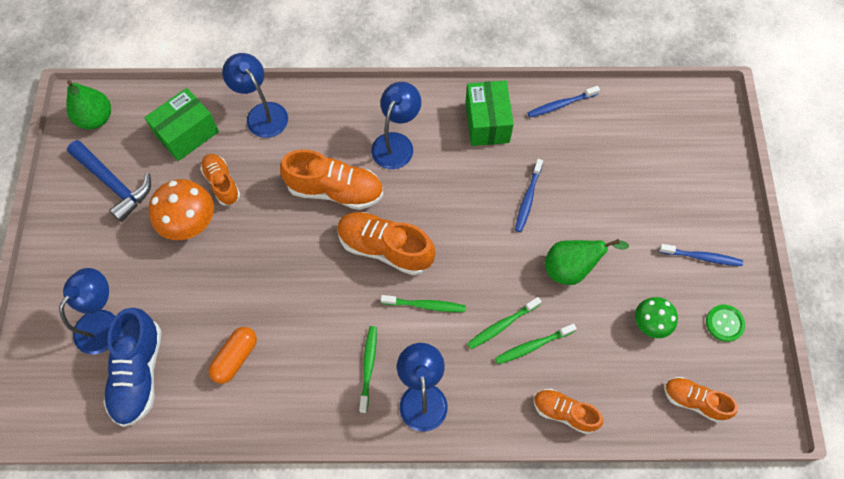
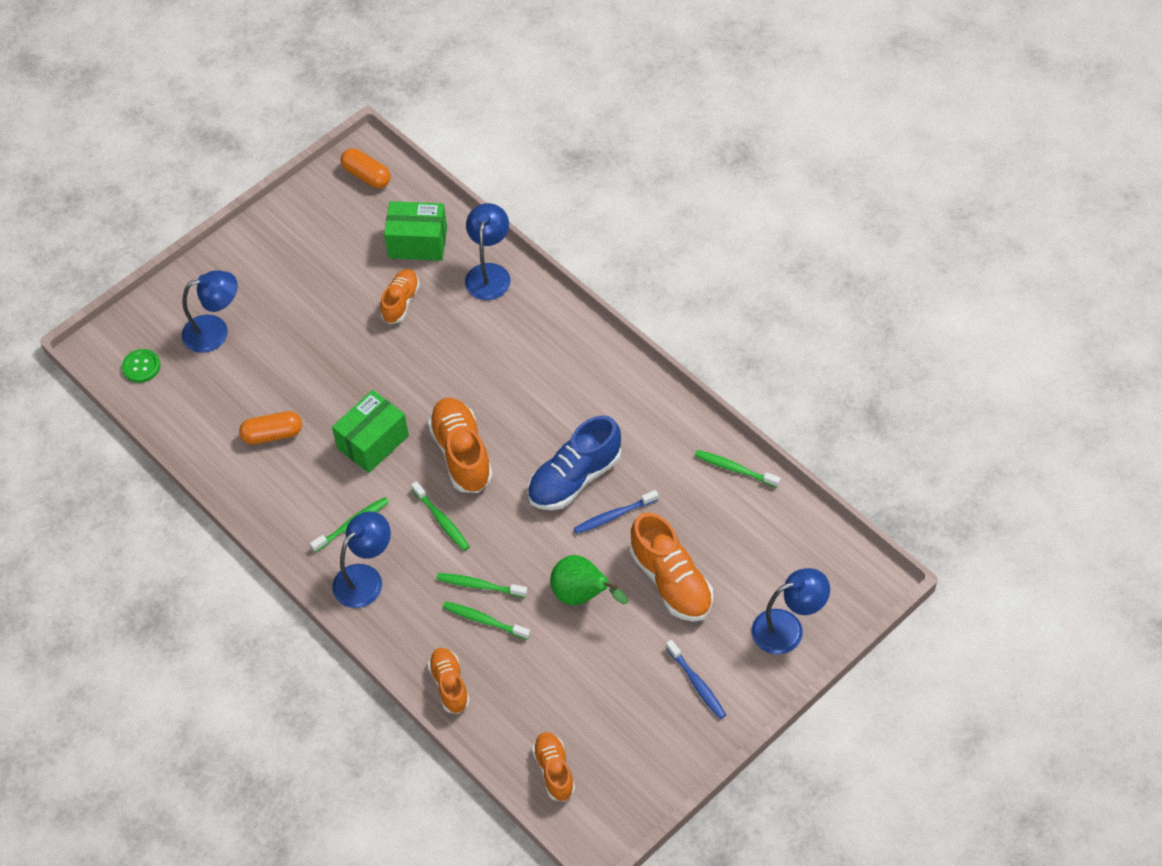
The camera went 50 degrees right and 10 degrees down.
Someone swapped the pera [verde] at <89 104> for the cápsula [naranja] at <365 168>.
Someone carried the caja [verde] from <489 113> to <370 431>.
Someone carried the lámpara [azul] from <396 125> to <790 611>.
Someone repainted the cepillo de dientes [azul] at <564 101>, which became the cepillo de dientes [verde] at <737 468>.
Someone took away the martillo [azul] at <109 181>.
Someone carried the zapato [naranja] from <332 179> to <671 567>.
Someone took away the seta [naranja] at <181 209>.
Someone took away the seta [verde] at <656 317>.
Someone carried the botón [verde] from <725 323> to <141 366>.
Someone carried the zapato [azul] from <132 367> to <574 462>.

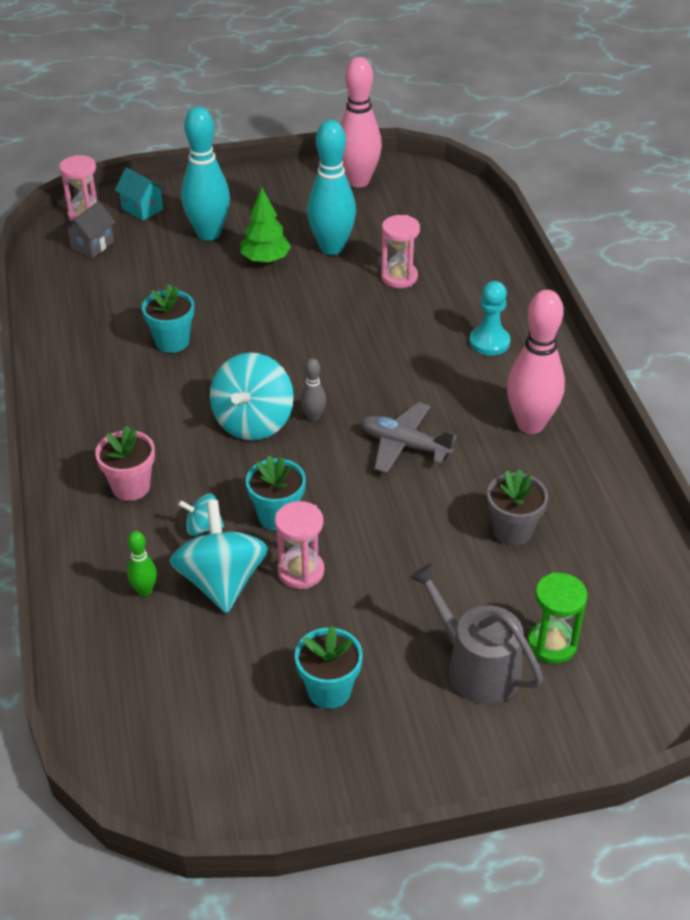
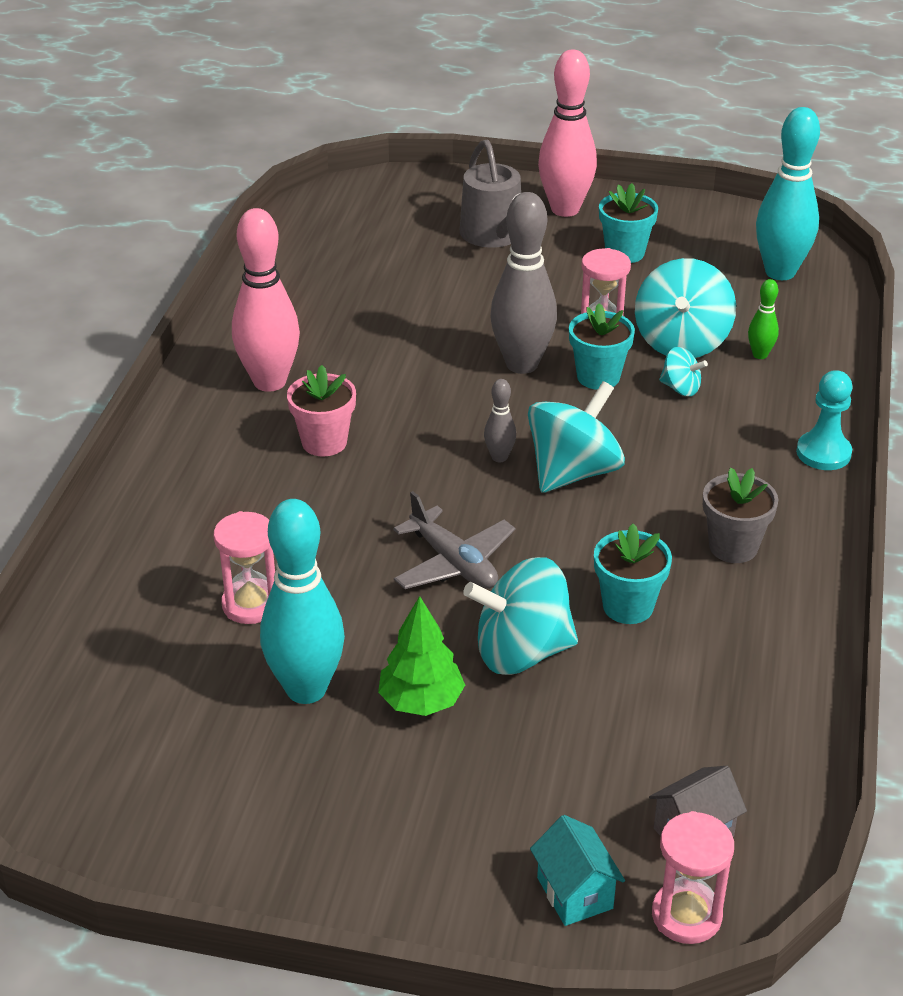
The camera went 155 degrees left and 5 degrees down.
Someone carried the bolo [rosa] from <361 122> to <567 133>.
Someone carried the bolo [turquesa] from <205 173> to <788 193>.
Someone carried the peón [turquesa] from <489 318> to <824 420>.
Someone carried the avión [gris] from <409 437> to <454 540>.
Someone carried the maceta [rosa] from <125 463> to <321 411>.
Someone carried the maceta [gris] from <517 507> to <740 515>.
Someone took away the reloj de arena [verde] at <557 618>.
Someone put down the bolo [gris] at <523 283>.
Someone put down the peonza [turquesa] at <520 616>.

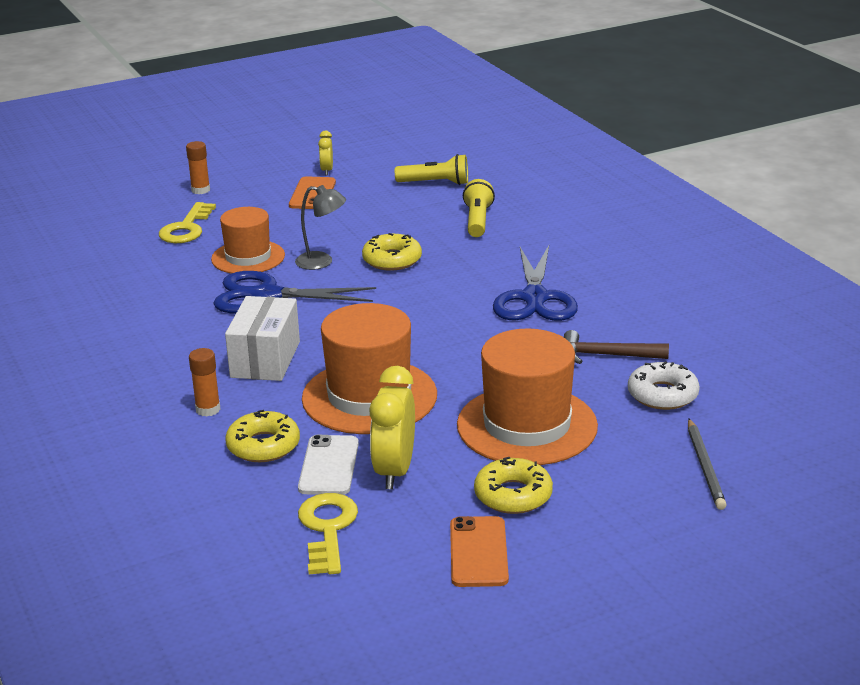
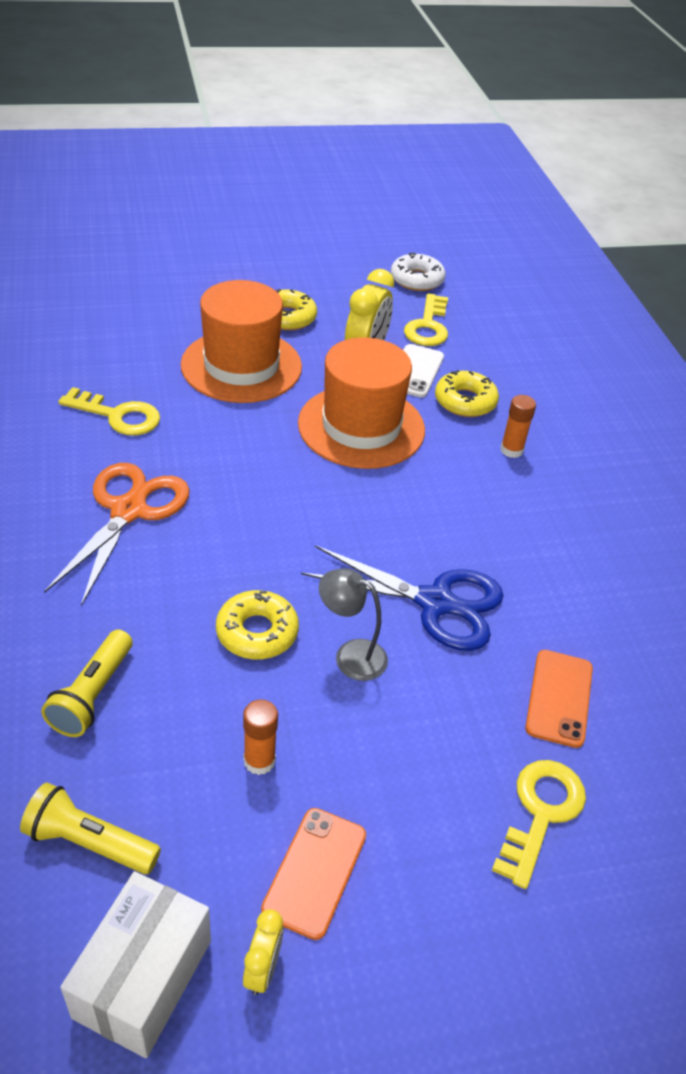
The camera went 170 degrees left and 15 degrees up.
Someone carried the barra de pegamento [naranja] from <198 167> to <260 737>.
Someone took away the sombrero [naranja] at <248 240>.
Someone repainted the tijeras [azul] at <535 283>, which became the tijeras [naranja] at <117 534>.
Someone carried the caja [blanco] from <262 338> to <135 964>.
Someone swapped the martillo [marrón] at <616 347> for the llave [amarillo] at <109 411>.
Someone carried the rosquilla [blanco] from <664 385> to <418 271>.
Someone took away the lápiz [gris] at <707 464>.
Someone carried the móvil [naranja] from <479 551> to <559 699>.

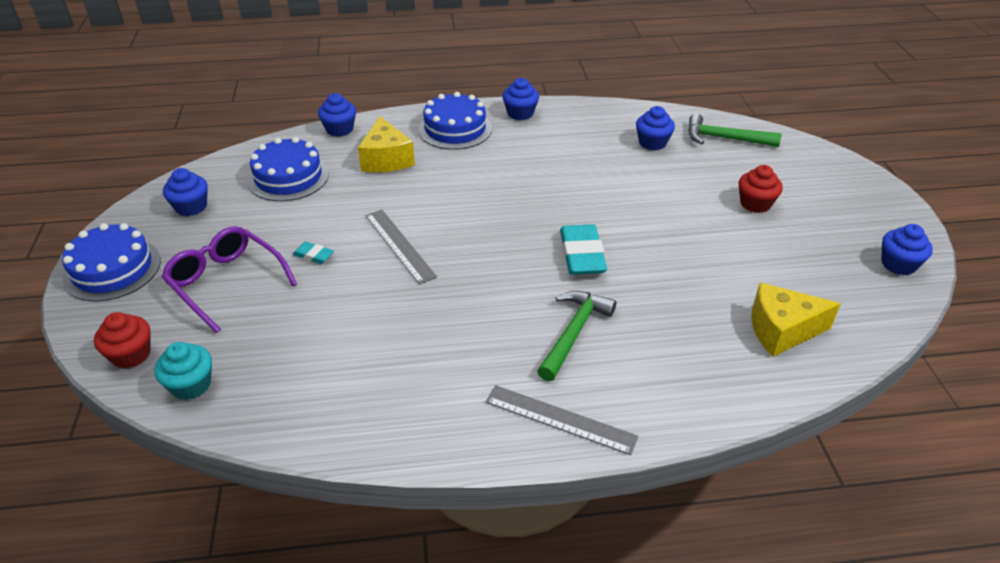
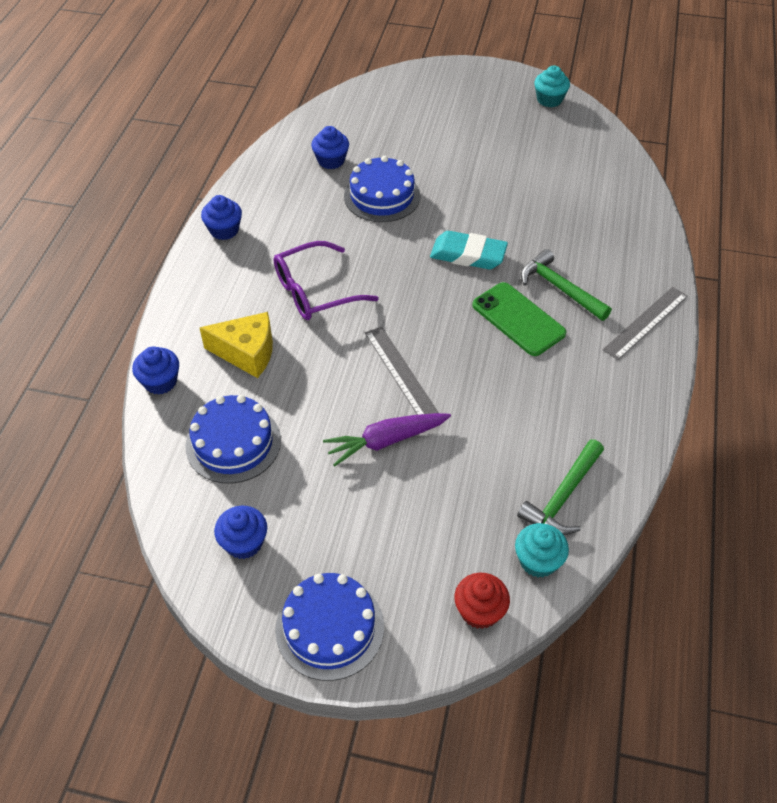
The camera went 70 degrees left and 10 degrees up.
Someone carried the tarta [azul] from <455 121> to <382 189>.
Someone carried the martillo [verde] from <735 130> to <560 487>.
Someone took away the magdalena [rojo] at <761 189>.
Someone rotated the regla [gris] at <401 247> by 75 degrees clockwise.
Someone repainted the magdalena [azul] at <907 249>, which became the magdalena [turquesa] at <552 86>.
Someone carried the gafas [morado] from <229 279> to <326 280>.
Someone swapped the goma de borrar [turquesa] at <313 253> for the zanahoria [morado] at <387 440>.
Someone took away the queso [amarillo] at <796 320>.
Someone put down the móvil [verde] at <519 319>.

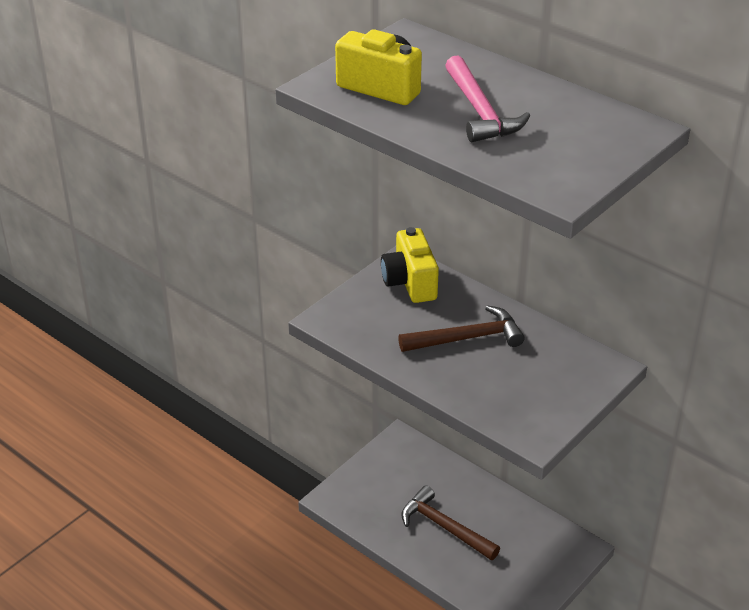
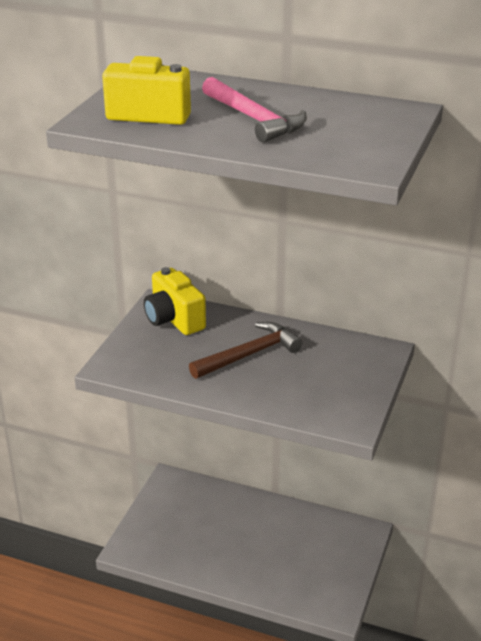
The camera went 20 degrees left and 5 degrees down.
Someone took away the martillo [marrón] at <451 523>.

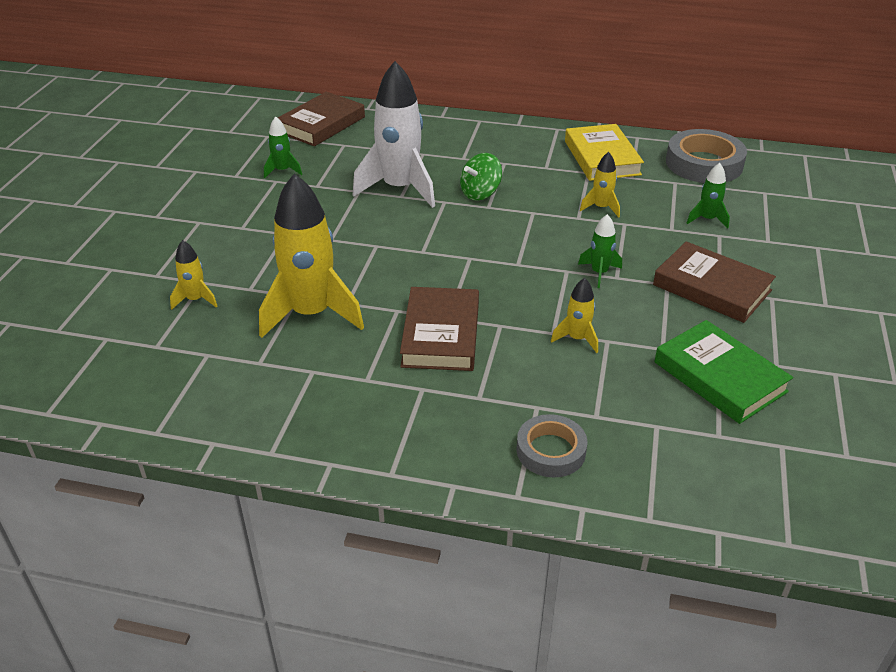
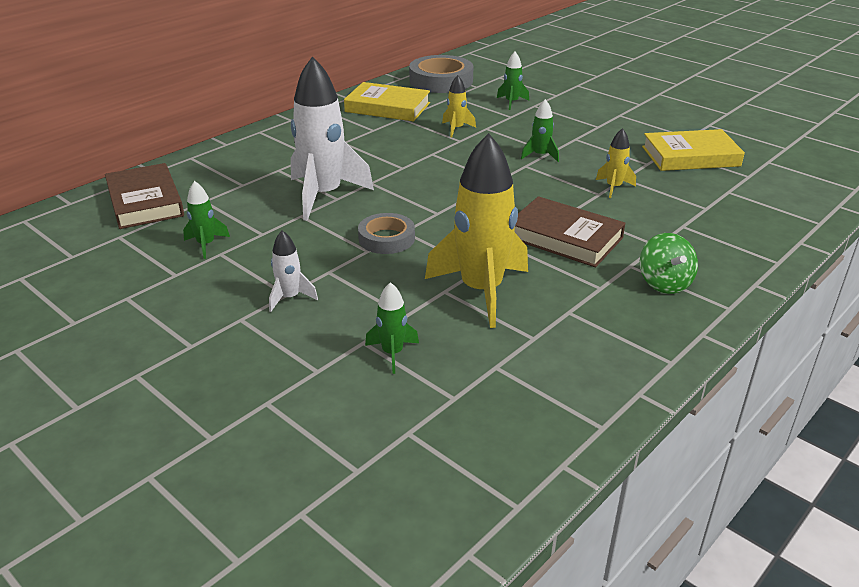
The camera went 60 degrees left and 5 degrees down.
Someone carried the peonza [verde] from <481 177> to <669 263>.
Someone repainted the cohete [amarillo] at <194 275>, which became the cohete [verde] at <392 328>.
Someone took away the libro [marrón] at <714 282>.
Someone repainted the libro [verde] at <723 372>, which became the libro [amarillo] at <693 150>.
Someone carried the cinta adhesiva [gris] from <551 445> to <386 233>.
Someone put down the cohete [blanco] at <293 271>.

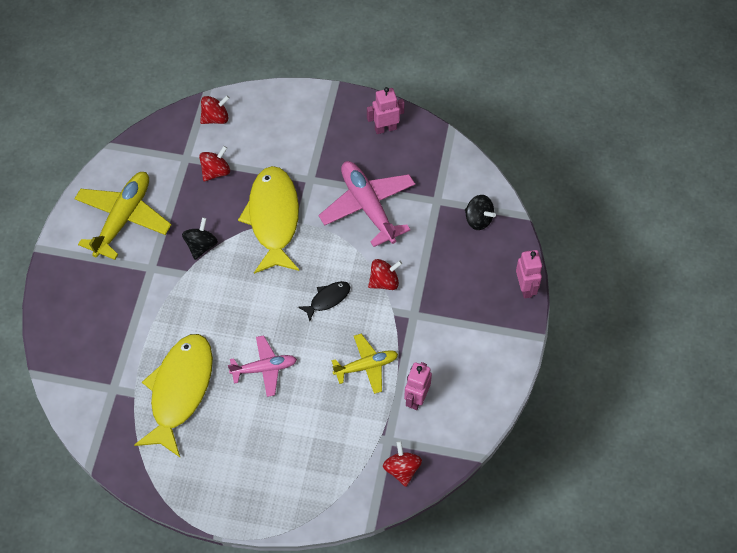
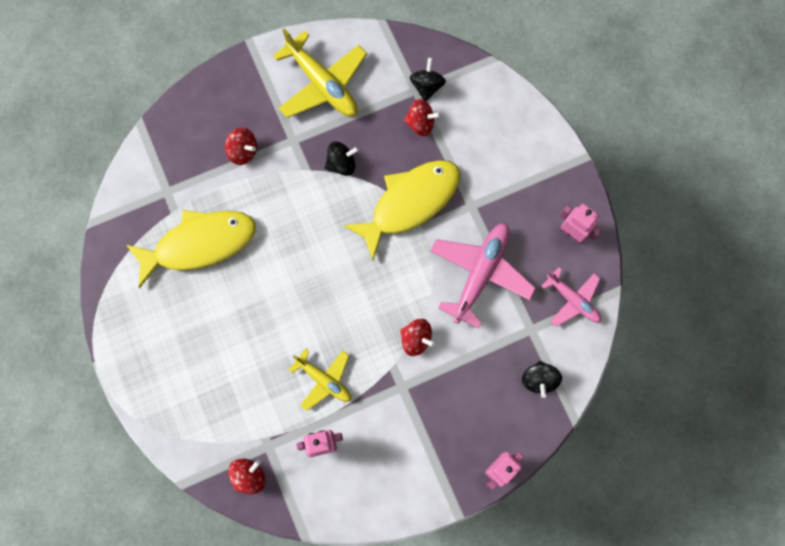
The camera went 55 degrees right and 15 degrees up.
Someone carried the peonza [rojo] from <215 109> to <241 146>.
Someone rotated the avión [amarillo] at <122 216> by 60 degrees clockwise.
Someone took away the pez [negro] at <324 301>.
Someone carried the avión [rosa] from <262 366> to <571 297>.
Someone put down the peonza [negro] at <428 79>.

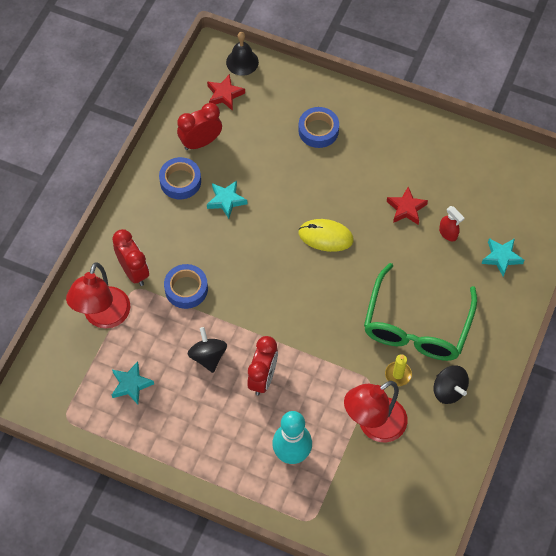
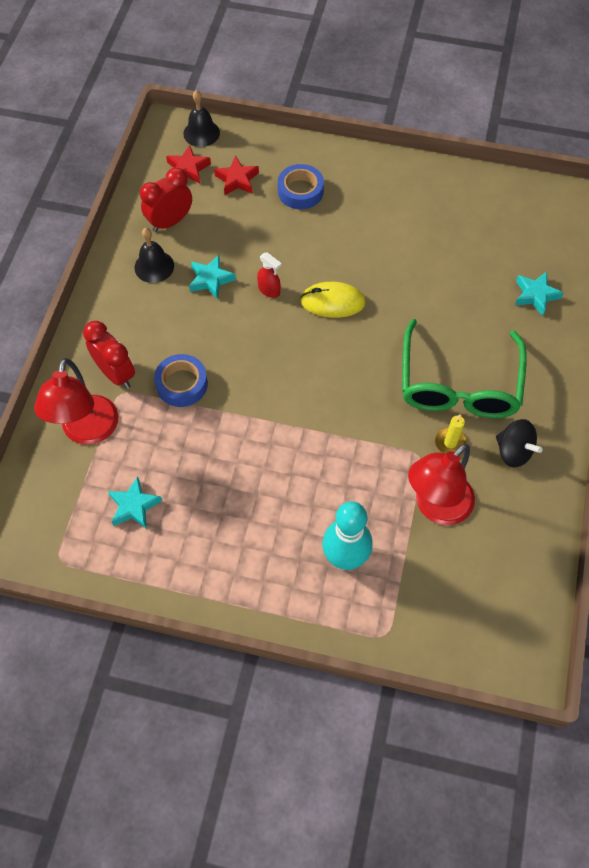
The camera went 10 degrees left and 0 degrees up.
Someone swapped the cinta adhesiva [azul] at <180 178> for the campana [negro] at <154 255>.
Someone carried the estrella [rojo] from <407 206> to <236 175>.
Someone carried the pulverizador [rojo] from <451 223> to <269 275>.
Someone took away the peonza [negro] at <207 350>.
Someone took away the despertador [rojo] at <262 365>.

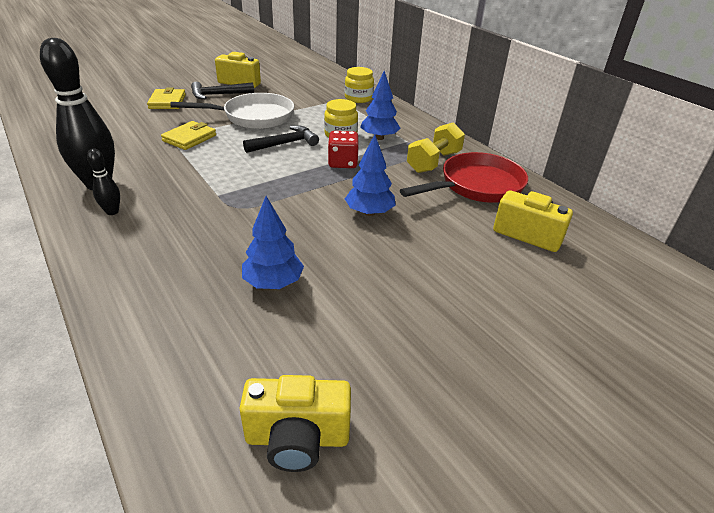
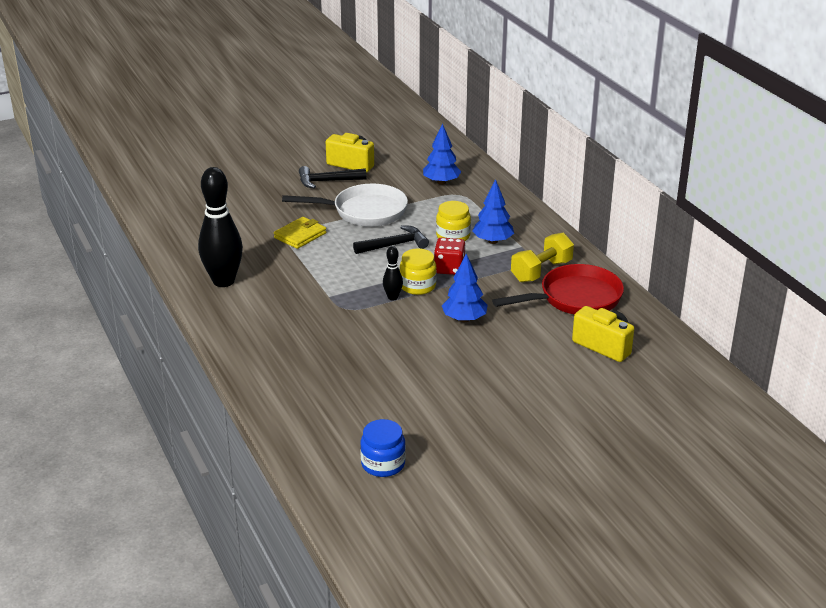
The camera went 10 degrees right and 5 degrees down.
Someone carried the tarro [amarillo] from <359 85> to <418 271>.
Someone took away the cartera [amarillo] at <166 98>.
Someone carried the bolo [negro] from <103 181> to <393 273>.
Someone carried the árbol [azul] from <273 242> to <442 154>.
Someone swapped the cámara [amarillo] at <295 423> for the tarro [azul] at <383 448>.

